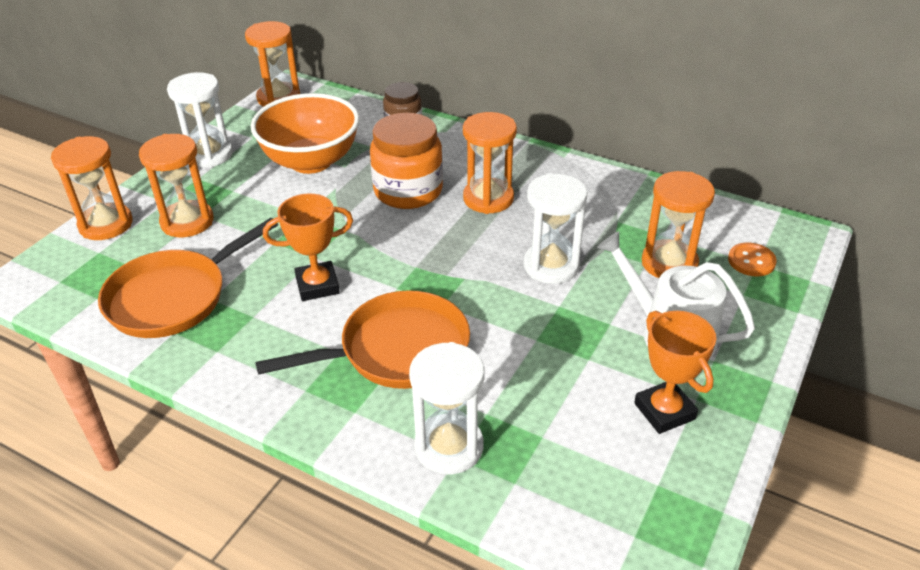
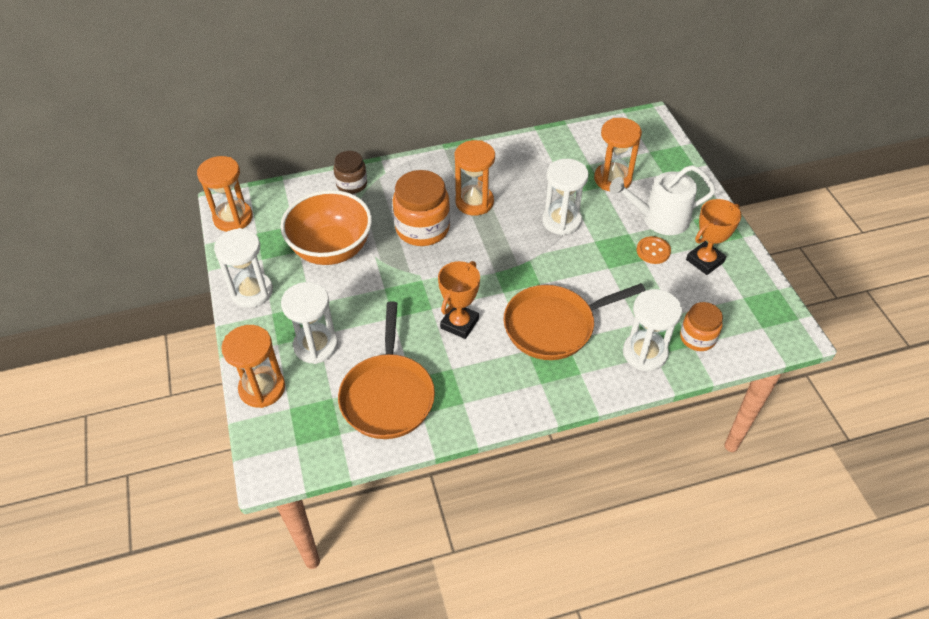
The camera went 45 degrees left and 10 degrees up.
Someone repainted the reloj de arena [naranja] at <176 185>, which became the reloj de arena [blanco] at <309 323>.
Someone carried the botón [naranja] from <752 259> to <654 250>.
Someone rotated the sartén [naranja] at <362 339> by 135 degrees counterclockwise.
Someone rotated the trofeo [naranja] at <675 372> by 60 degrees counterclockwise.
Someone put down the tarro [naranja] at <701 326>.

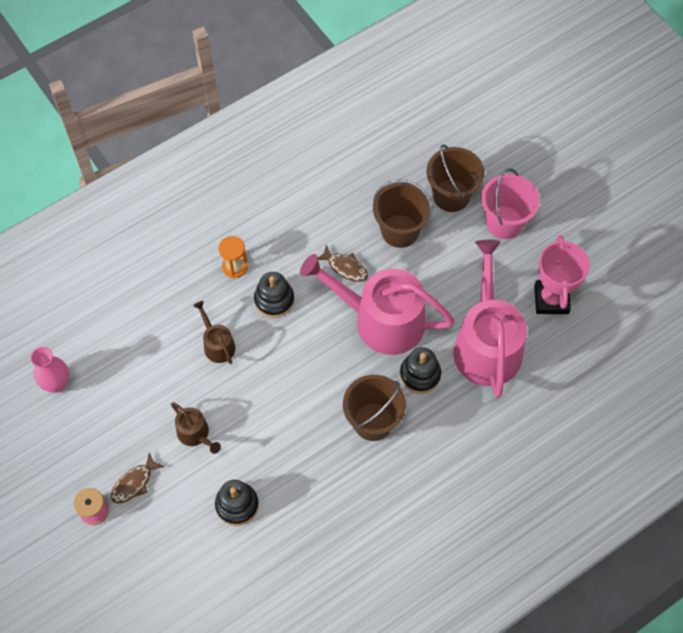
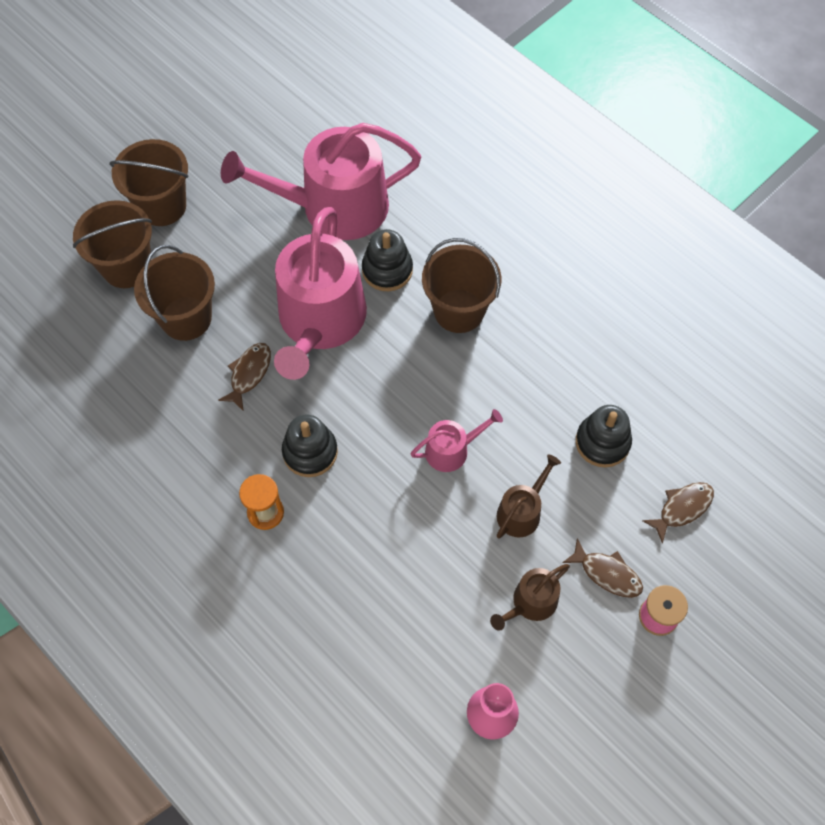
The camera went 100 degrees left and 0 degrees up.
Someone repainted the balde [rosa] at <510 204>, which became the balde [marrón] at <149 182>.
Someone took away the trofeo [rosa] at <562 274>.
Someone carried the regadera [marrón] from <214 332> to <530 597>.
Someone put down the regadera [rosa] at <457 440>.
Someone put down the pez [marrón] at <678 513>.

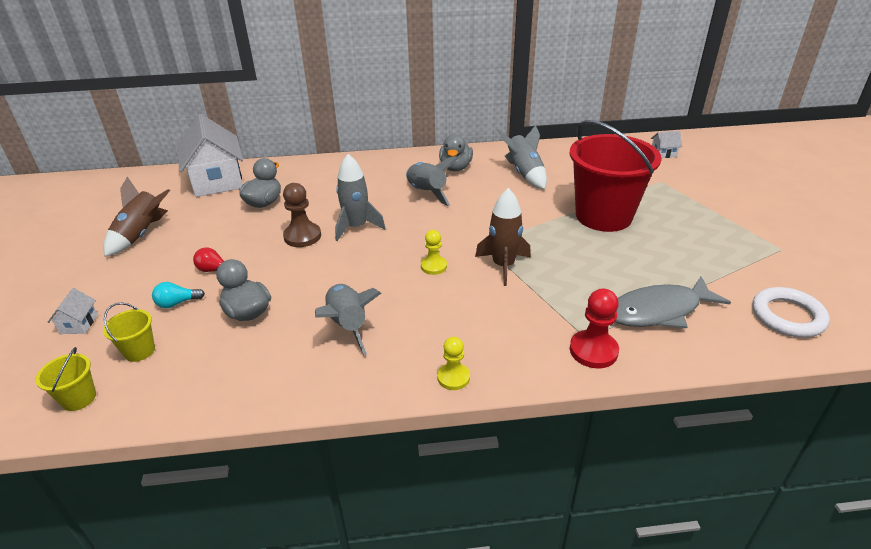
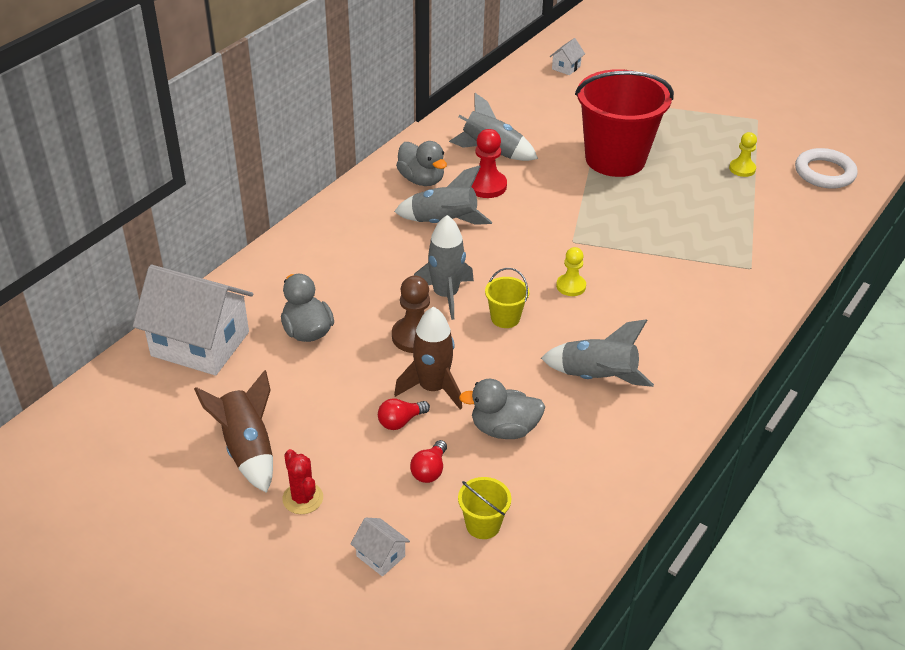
The camera went 50 degrees left and 5 degrees up.
Someone carried the cohete [marrón] from <503 237> to <428 358>.
Someone took away the pez [gris] at <673 302>.
Someone repainted the bombilla [turquesa] at <178 295>, which became the bombilla [rojo] at <428 461>.
Someone carried the peón [rojo] from <594 328> to <489 163>.
Someone carried the peón [amarillo] from <453 363> to <743 154>.
Someone carried the balde [amarillo] from <65 379> to <507 298>.
Someone put down the cactus [rojo] at <302 481>.

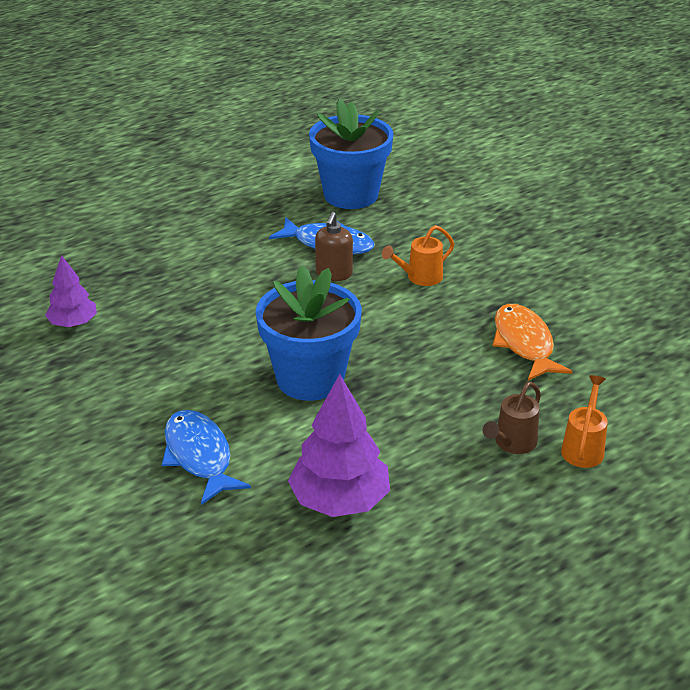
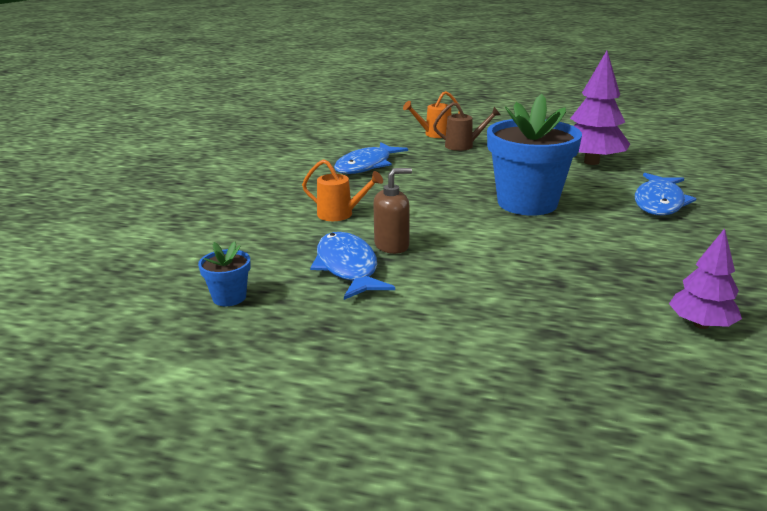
The camera went 130 degrees left and 10 degrees down.
Someone scaled the maceta [azul] at <351 154> by 0.44.
Someone repainted the pez [naranja] at <532 342>, which became the pez [azul] at <371 158>.

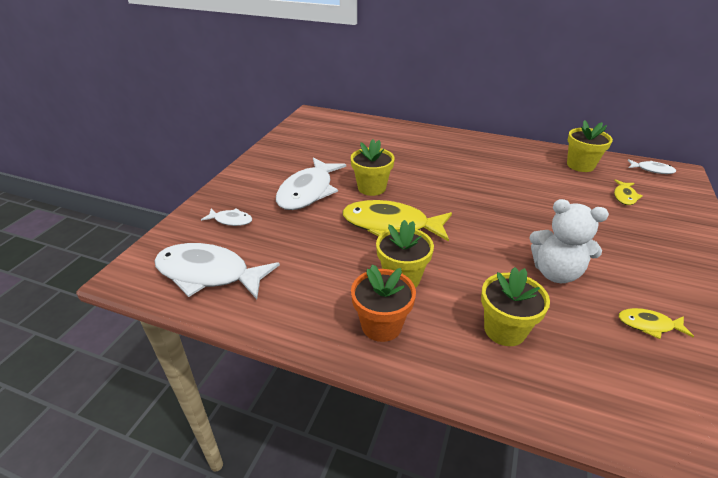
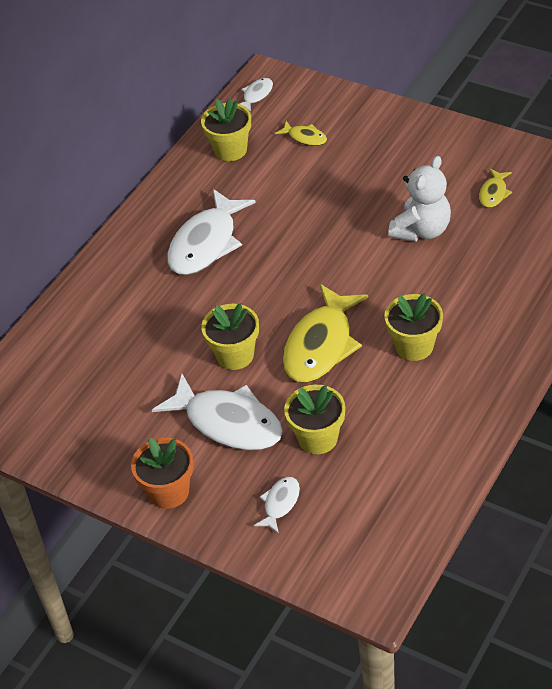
The camera went 75 degrees left and 10 degrees up.
Someone carried the pez [blanco] from <217 271> to <211 232>.
Someone carried the maceta [naranja] from <383 303> to <162 473>.
Someone carried the maceta [amarillo] from <515 306> to <314 419>.

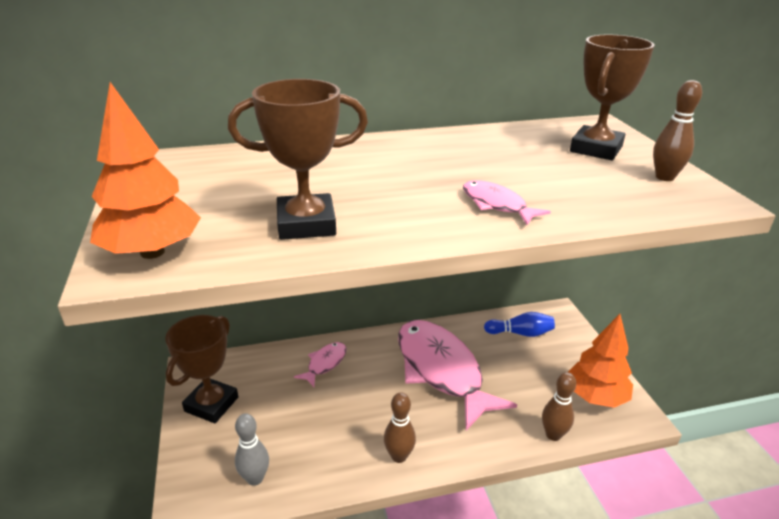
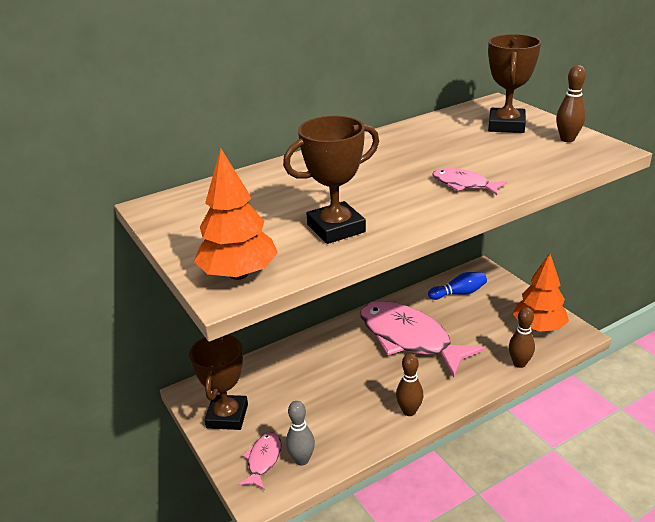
The camera went 15 degrees left and 0 degrees up.
Someone carried the pez [rosa] from <320 364> to <260 461>.

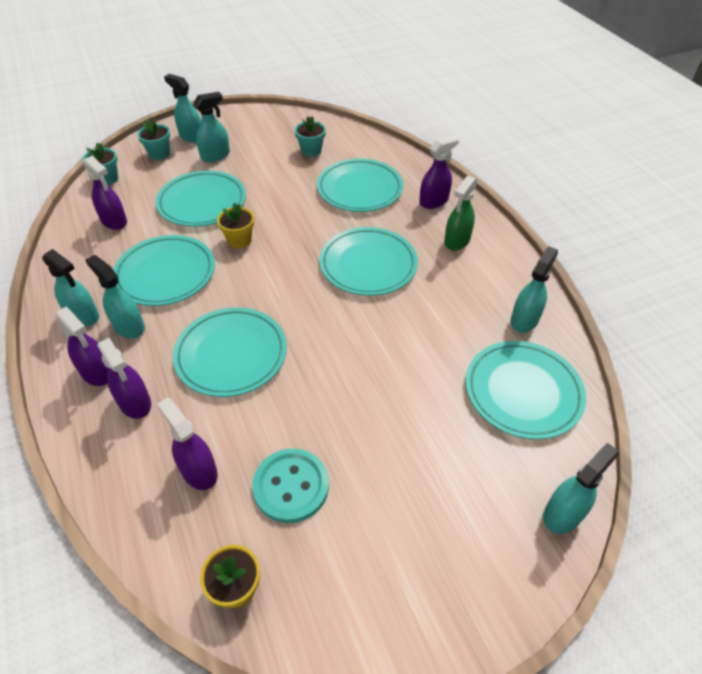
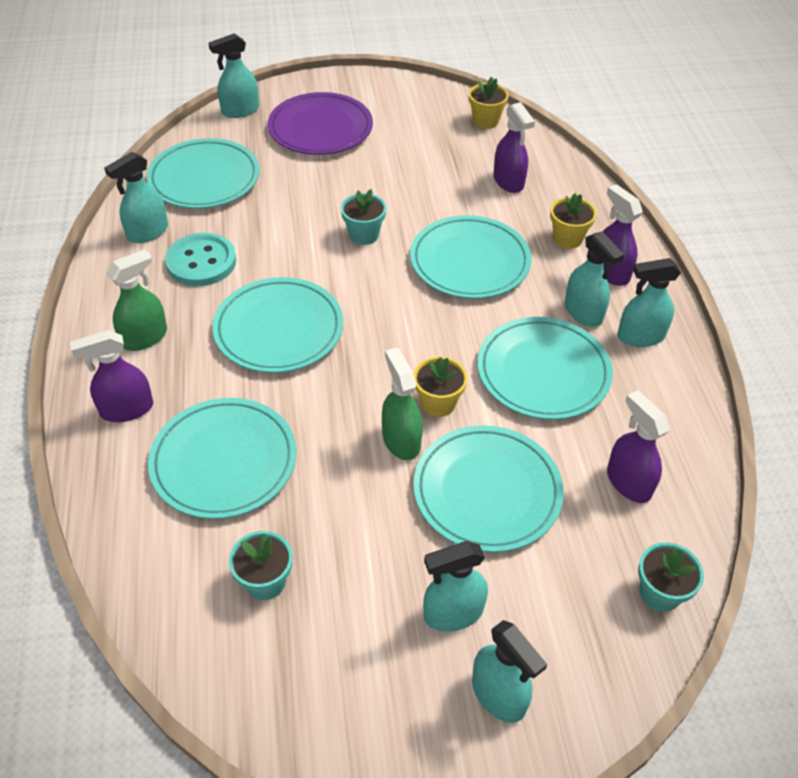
The camera went 165 degrees left and 0 degrees up.
Someone carried the maceta [turquesa] from <153 139> to <363 217>.
Someone rotated the pulverizador [turquesa] at <70 287> by 60 degrees counterclockwise.
Someone swapped the pulverizador [morado] at <124 378> for the maceta [amarillo] at <573 221>.
Someone carried the botón [turquesa] from <290 486> to <200 259>.
Someone put down the plato [morado] at <320 123>.
Someone put down the pulverizador [verde] at <402 403>.

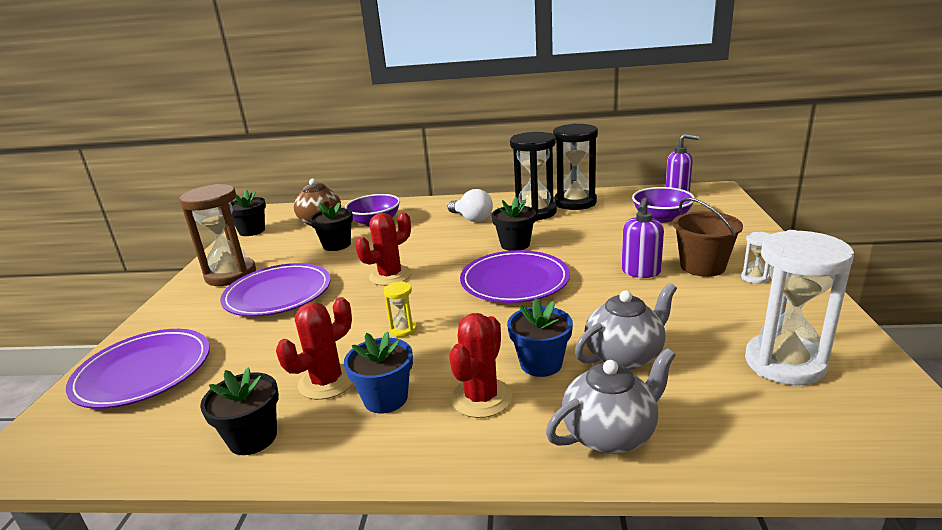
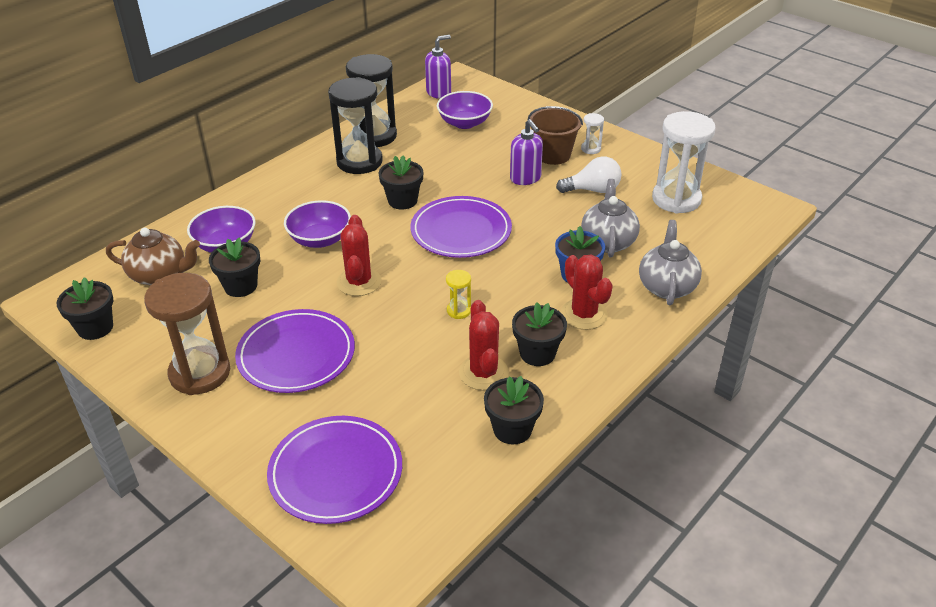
The camera went 55 degrees left and 15 degrees up.
Someone carried the bombilla [blanco] from <470 205> to <589 174>.
Someone repainted the maceta [azul] at <378 372>, which became the maceta [negro] at <539 334>.
Someone put down the cuenco [morado] at <317 224>.

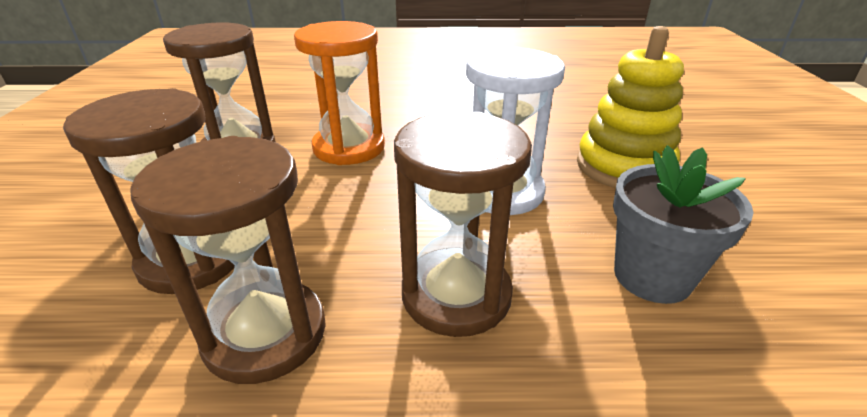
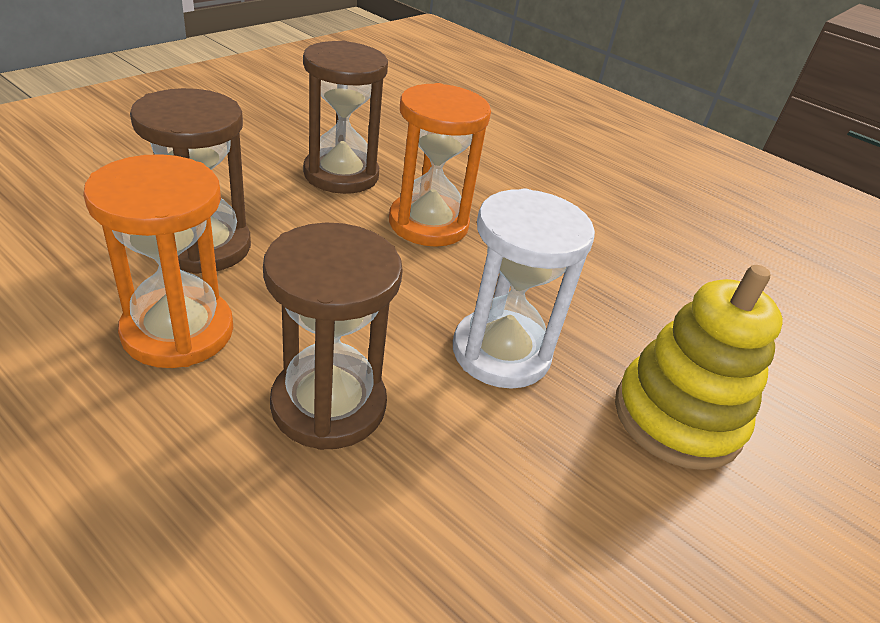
The camera went 35 degrees right and 5 degrees up.
Someone repainted the reloj de arena [marrón] at <228 260>, which became the reloj de arena [naranja] at <158 261>.
Someone took away the maceta [gris] at <683 224>.

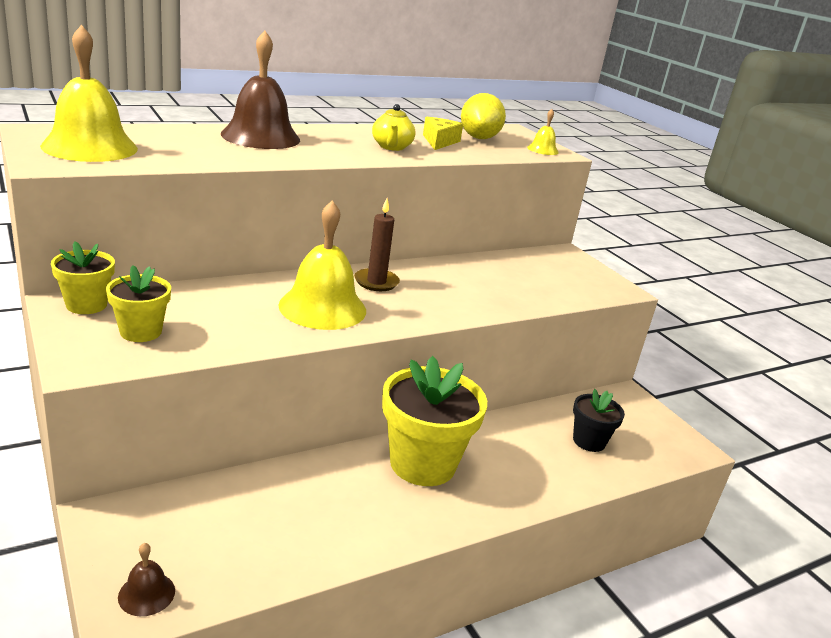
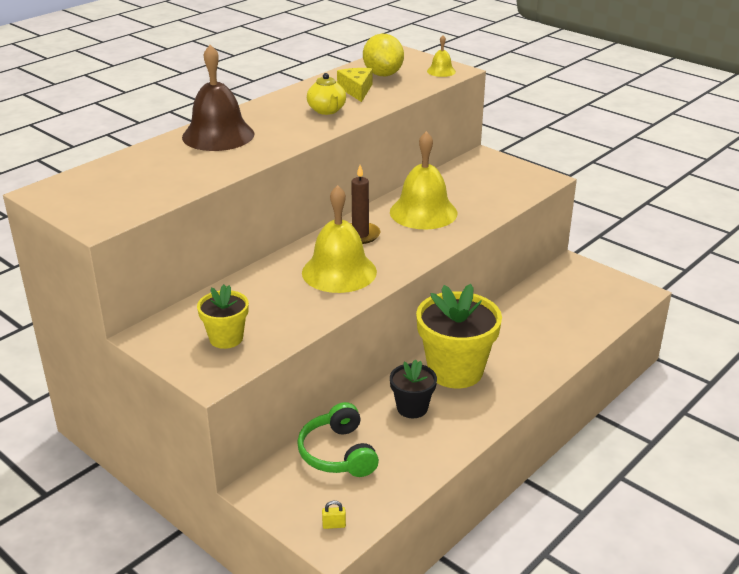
The camera went 15 degrees left and 5 degrees up.
Someone carried the campana [amarillo] from <89 93> to <423 180>.
Someone took away the maceta [amarillo] at <83 277>.
Someone carried the maceta [negro] from <599 420> to <413 388>.
Someone swapped the campana [marrón] at <146 579> for the candado [amarillo] at <334 515>.
Someone put down the auriculares [verde] at <338 439>.

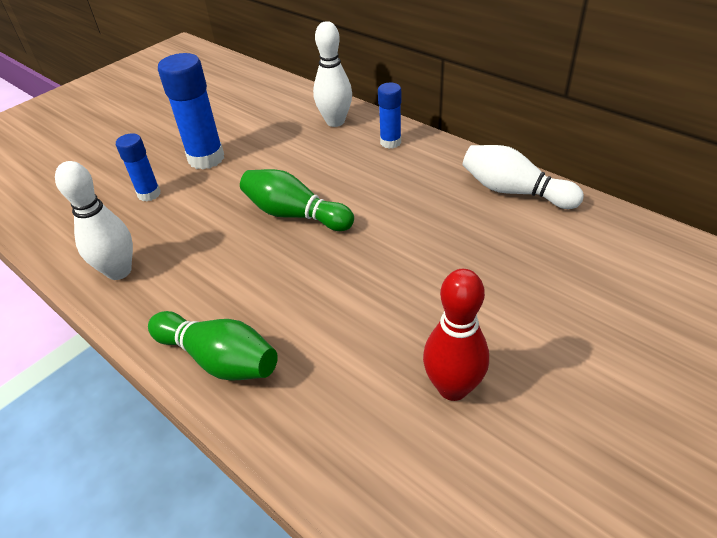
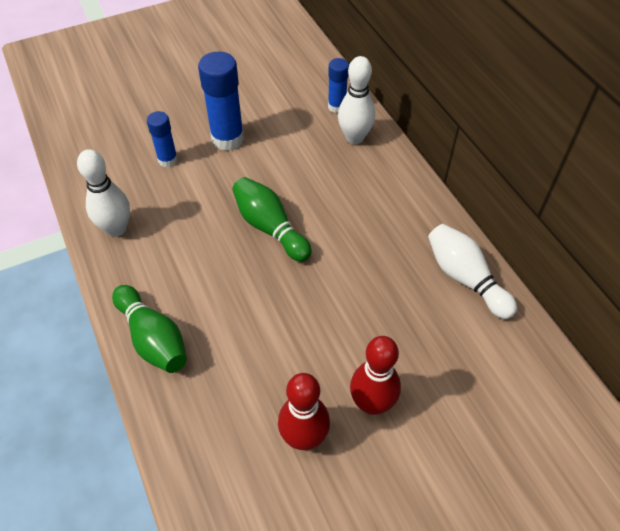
The camera went 20 degrees right and 10 degrees up.
Someone carried the barra de pegamento [azul] from <389 116> to <338 85>.
Someone put down the bolo [rojo] at <375 375>.

